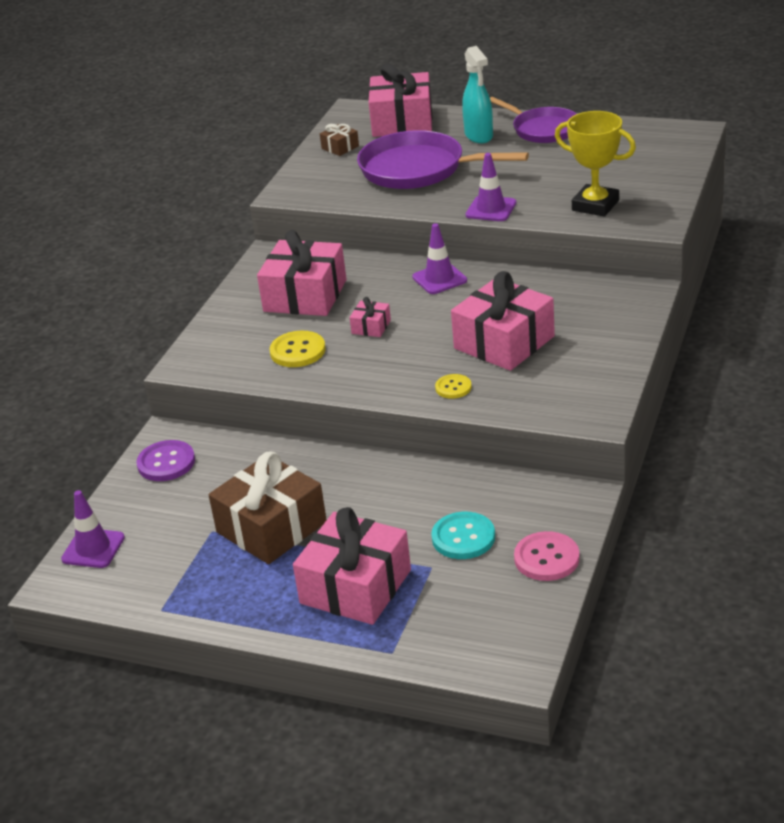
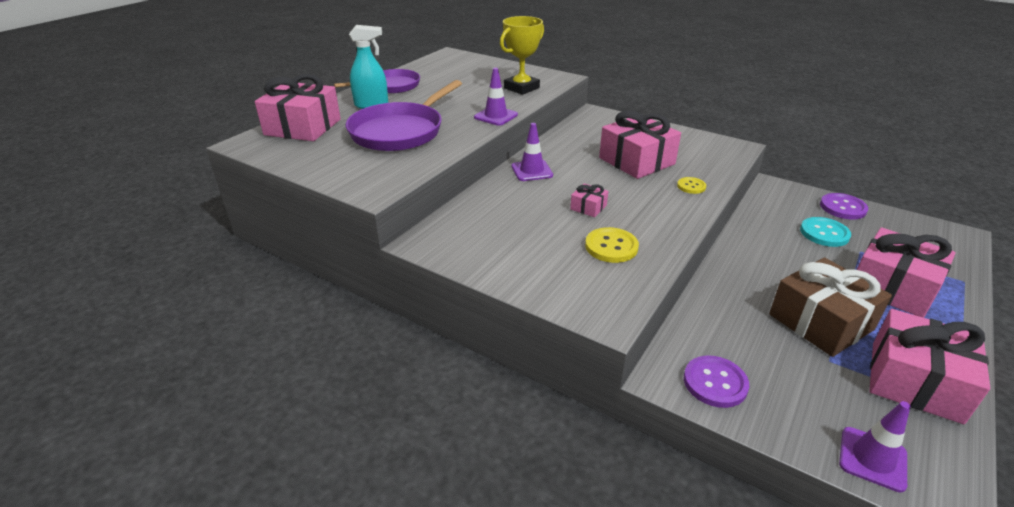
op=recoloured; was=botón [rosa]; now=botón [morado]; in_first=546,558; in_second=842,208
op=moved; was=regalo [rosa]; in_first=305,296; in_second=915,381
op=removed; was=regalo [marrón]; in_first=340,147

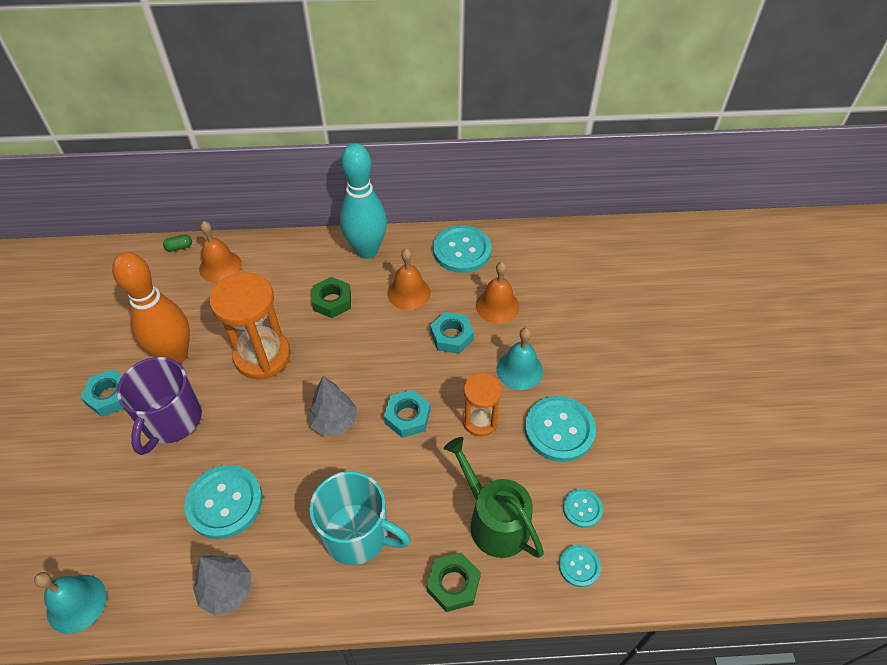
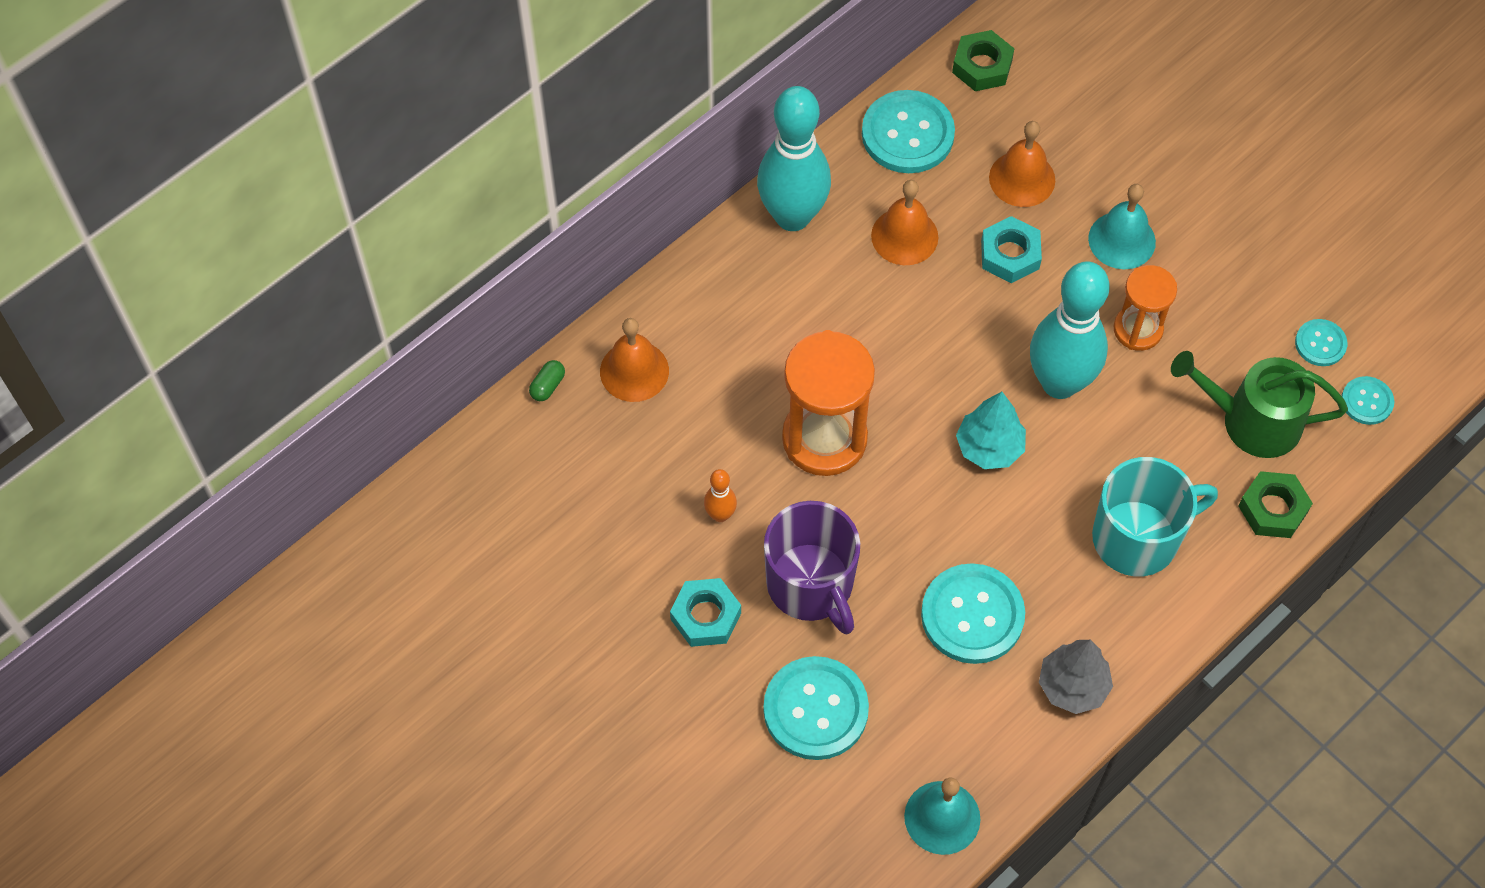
op=resized; was=bolo [naranja]; in_first=175,355; in_second=720,515; ratio=0.42
op=moved; was=botón [turquesa]; in_first=559,430; in_second=815,709
op=moved; was=tuerca [verde]; in_first=332,301; in_second=982,66
op=recoloured; was=árbol [gris]; now=árbol [turquesa]; in_first=334,422; in_second=989,448
op=replaced; was=tuerca [turquesa]; now=bolo [turquesa]; in_first=407,417; in_second=1059,383

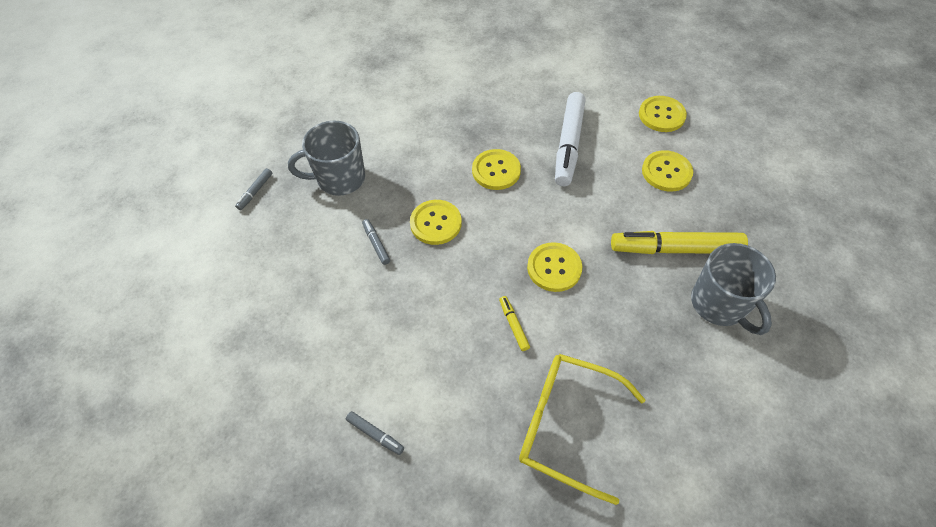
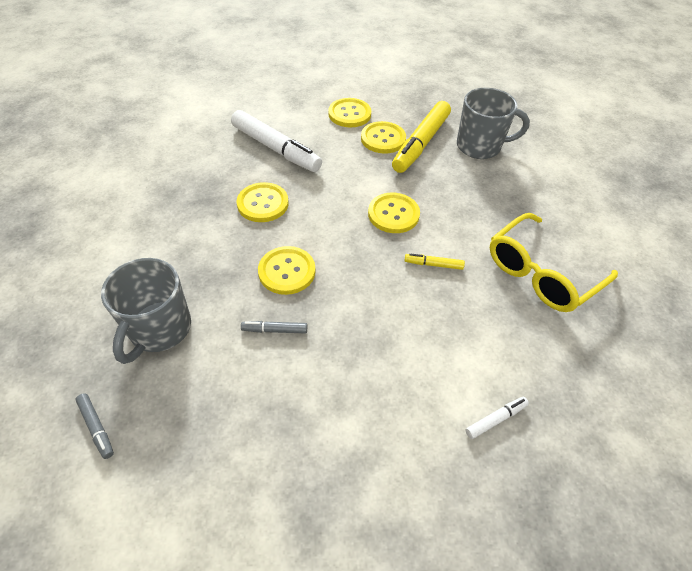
op=moved; was=botón [amarillo]; in_first=661,115; in_second=383,139
op=recoloured; was=rotulador [gris]; now=rotulador [blanco]; in_first=375,434; in_second=495,419

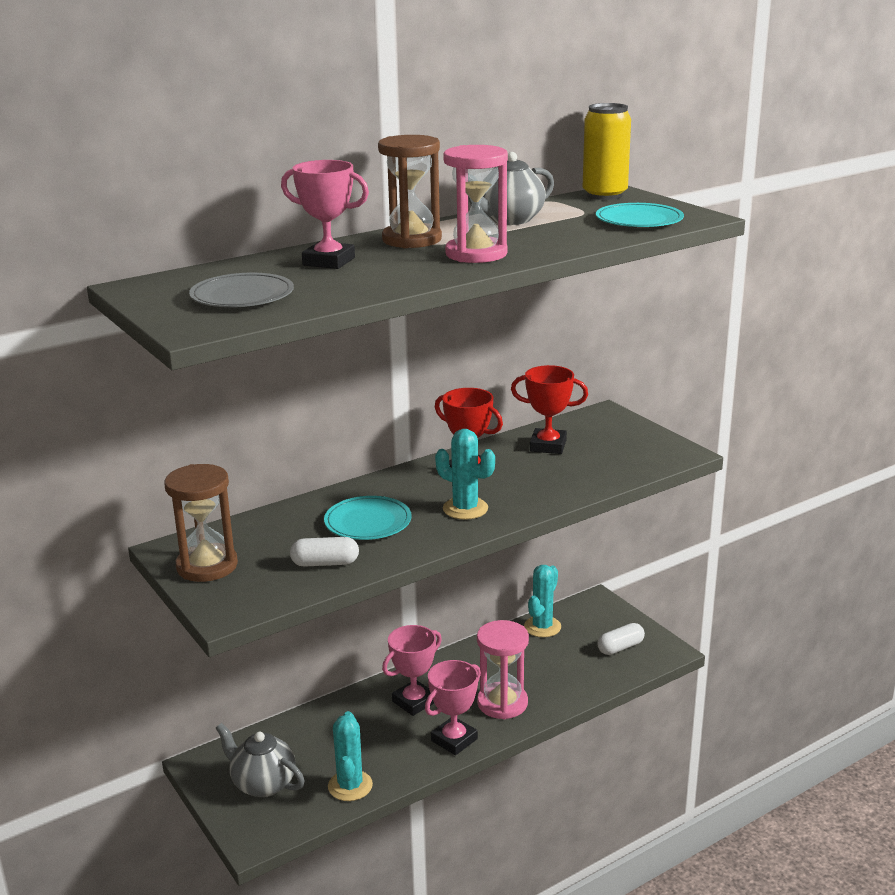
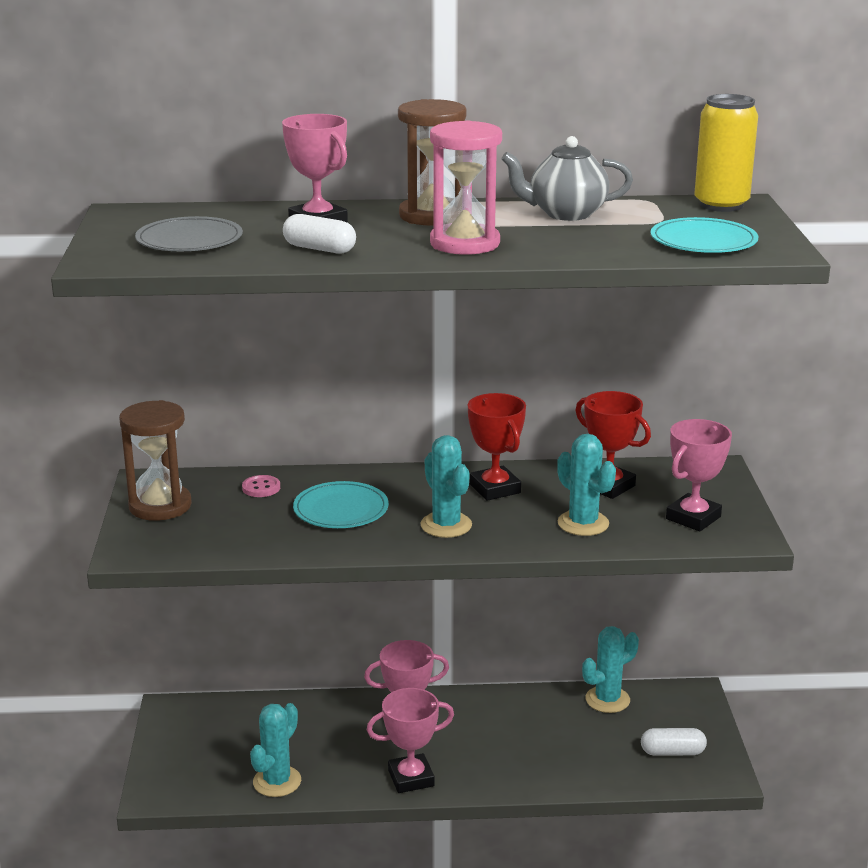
op=added; now=botón [rosa]; in_second=261,488
op=moved; was=cápsula [blanco]; in_first=325,563; in_second=319,249
op=added; now=cactus [turquesa]; in_second=583,523
op=added; now=trofeo [rosa]; in_second=693,518
op=removed; was=tetera [gris]; in_first=263,783
op=removed; was=reloj de arena [rosa]; in_first=502,703

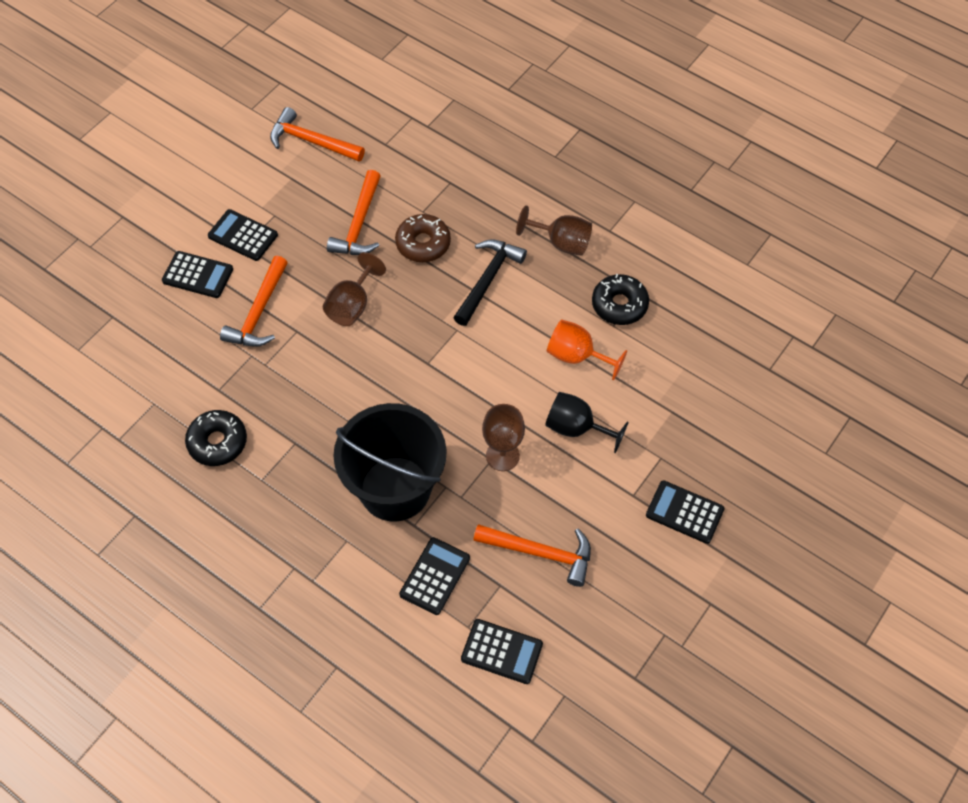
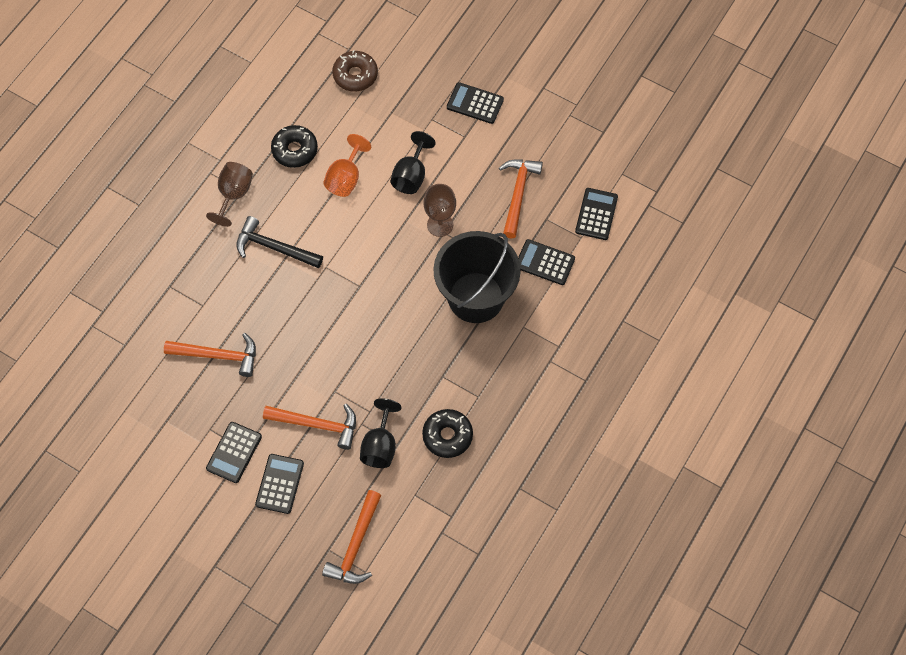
op=moved; was=martillo [naranja]; in_first=311,141; in_second=356,545
op=moved; was=rosquilla [marrón]; in_first=423,243; in_second=355,75
op=added; now=copa [negro]; in_second=380,446
op=turned; was=calculadora [negro]; in_first=684,512; in_second=475,103; clockwise=90
op=removed; was=copa [marrón]; in_first=352,305

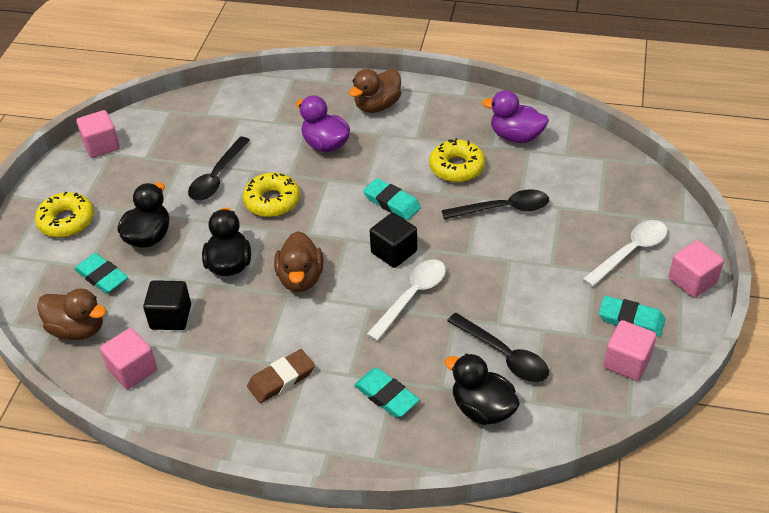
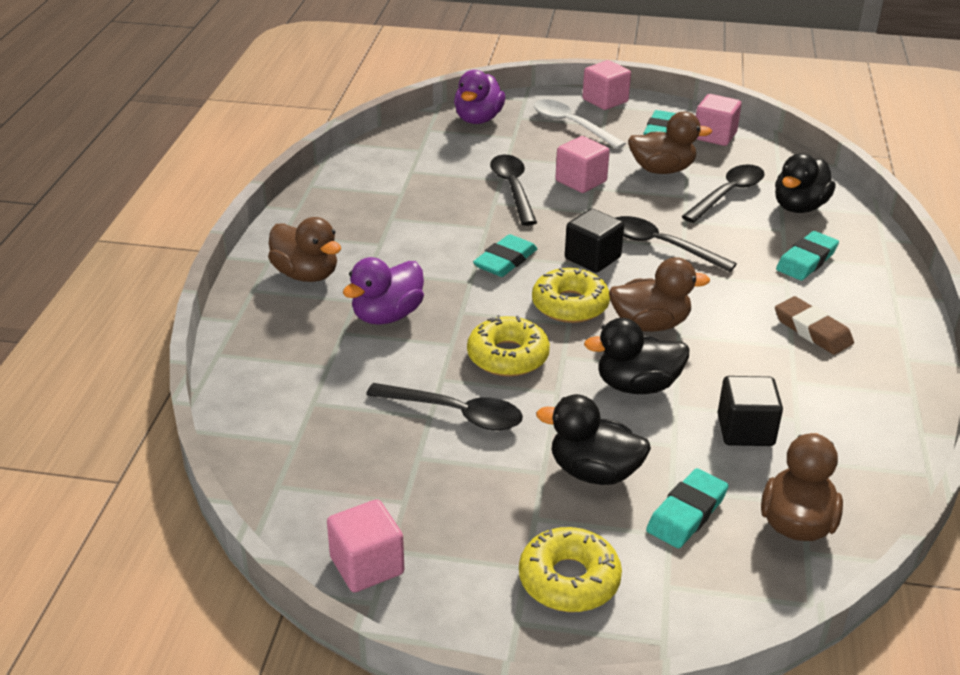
op=moved; was=pato [morado]; in_first=516,136; in_second=478,119
op=moved; was=rosquilla [amarillo]; in_first=457,167; in_second=570,305
op=moved; was=cubo [rosa]; in_first=133,370; in_second=581,181
op=recoloured; was=cuchara [blanco]; now=cuchara [negro]; in_first=412,296; in_second=661,246
op=added; now=pato [marrón]; in_second=662,170

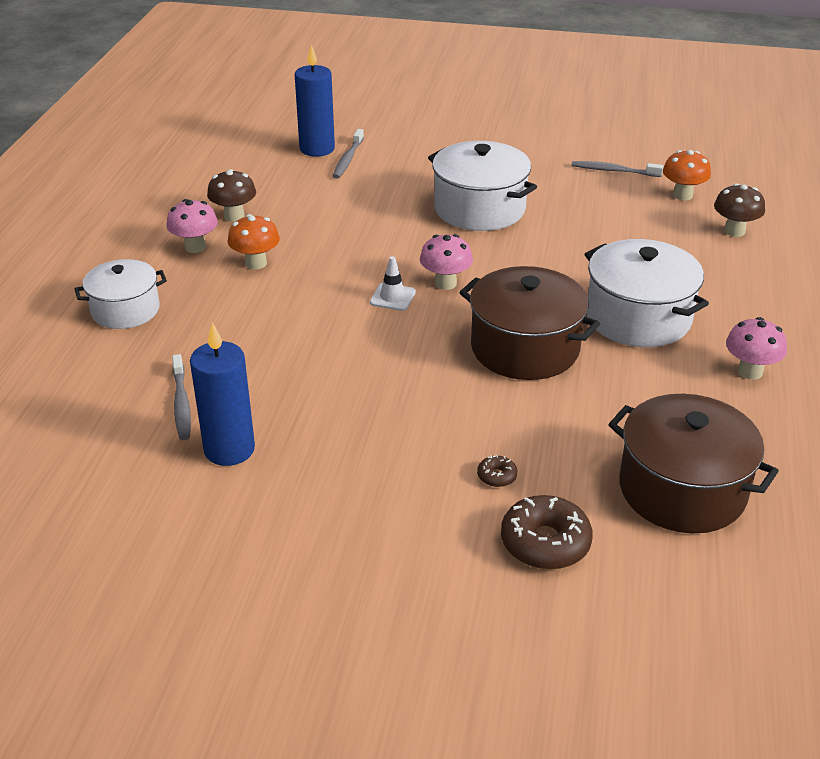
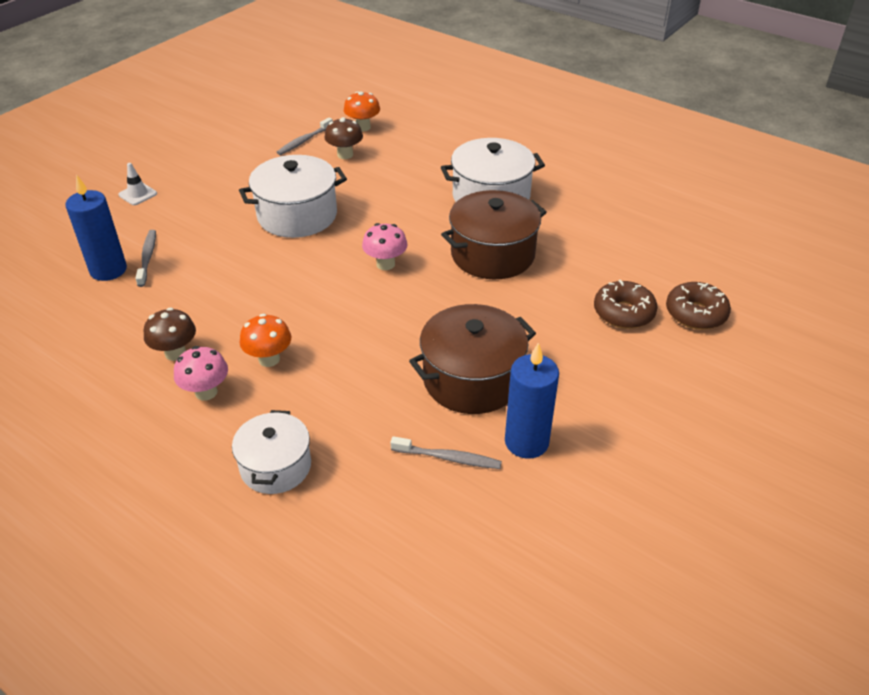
op=moved; was=cono de tráfico [blanco]; in_first=392,297; in_second=138,194
op=turned; was=cepillo de dientes [gris]; in_first=348,159; in_second=147,258; clockwise=-135
op=moved; was=seta [marrón]; in_first=734,231; in_second=345,155
op=moved; was=olla [marrón]; in_first=682,489; in_second=472,379
op=resized; was=rosquilla [marrón]; in_first=497,476; in_second=623,312; ratio=2.12
op=removed; was=seta [rosa]; in_first=750,371

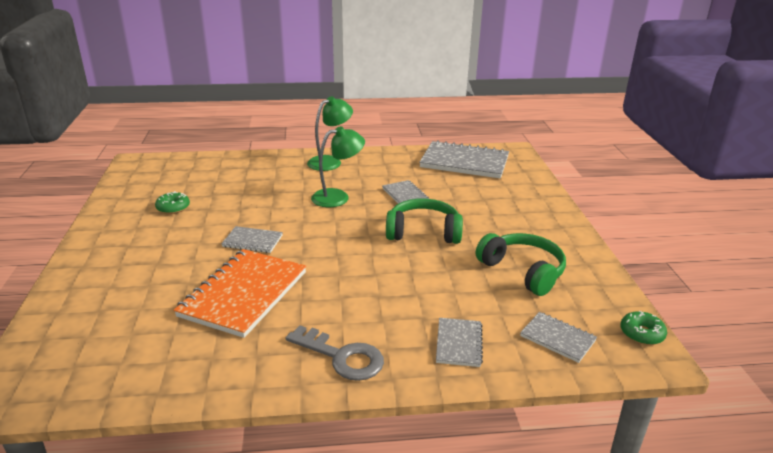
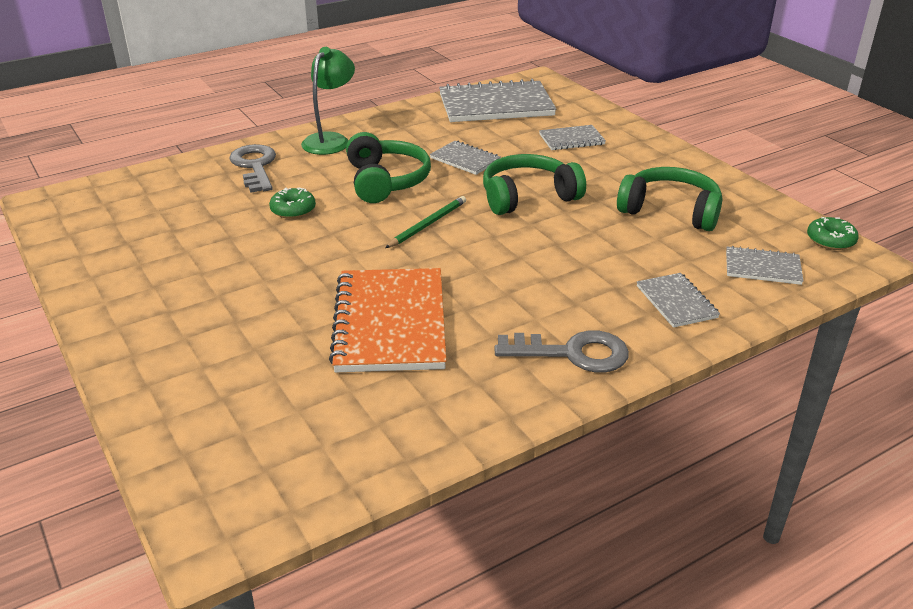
op=added; now=llave [gris]; in_second=255,166
op=moved; was=rosquilla [verde]; in_first=173,208; in_second=293,210
op=replaced; was=lámpara [verde]; now=auriculares [verde]; in_first=338,197; in_second=386,181
op=added; now=lápiz [verde]; in_second=428,224
op=moved; was=cuaderno [gris]; in_first=252,241; in_second=571,139

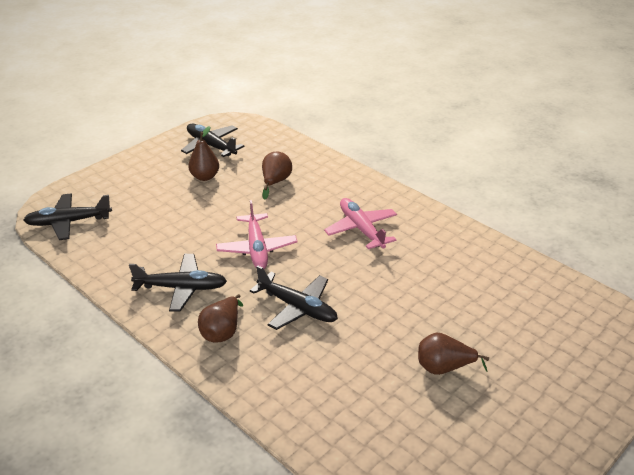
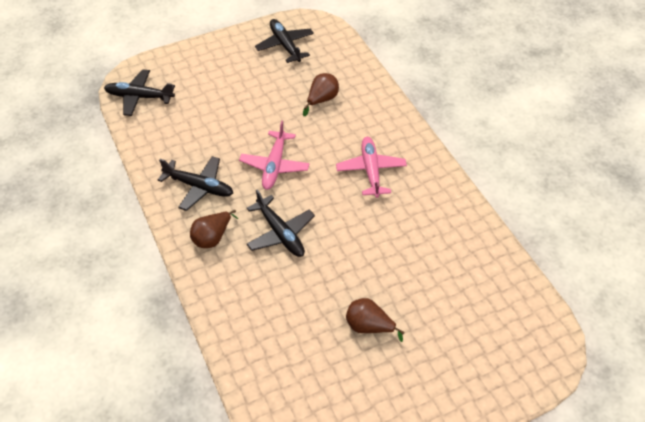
op=removed; was=pera [marrón]; in_first=205,177

